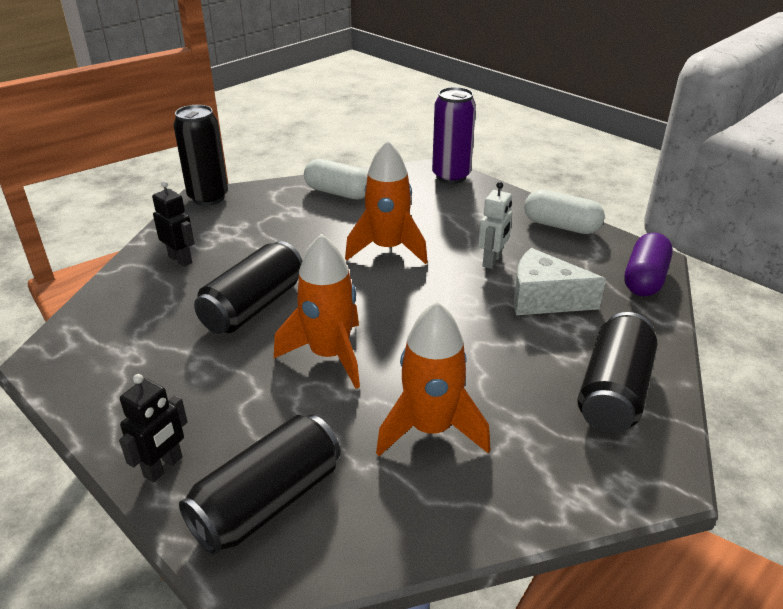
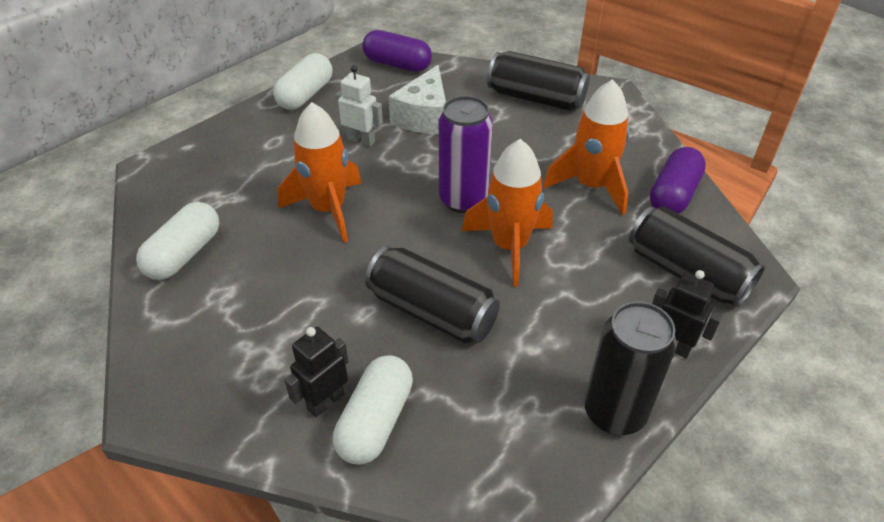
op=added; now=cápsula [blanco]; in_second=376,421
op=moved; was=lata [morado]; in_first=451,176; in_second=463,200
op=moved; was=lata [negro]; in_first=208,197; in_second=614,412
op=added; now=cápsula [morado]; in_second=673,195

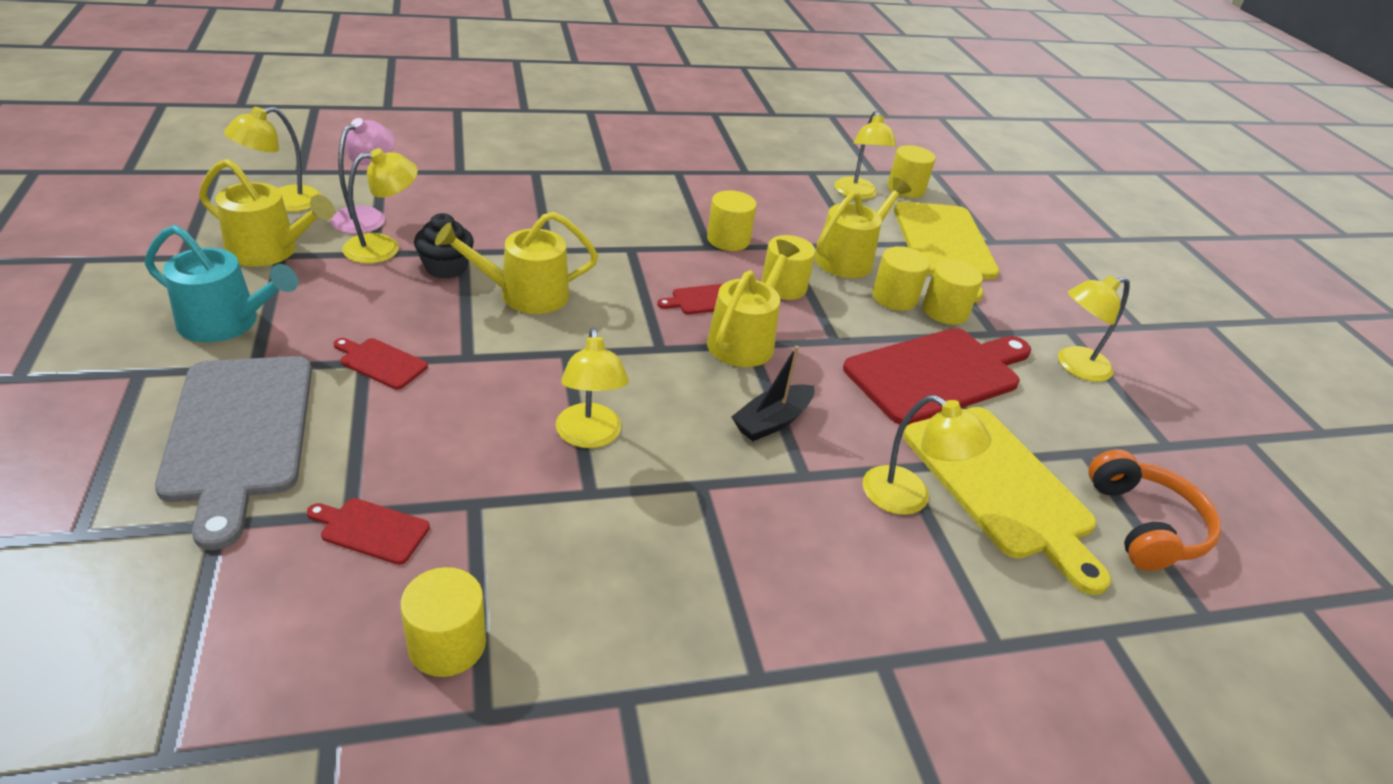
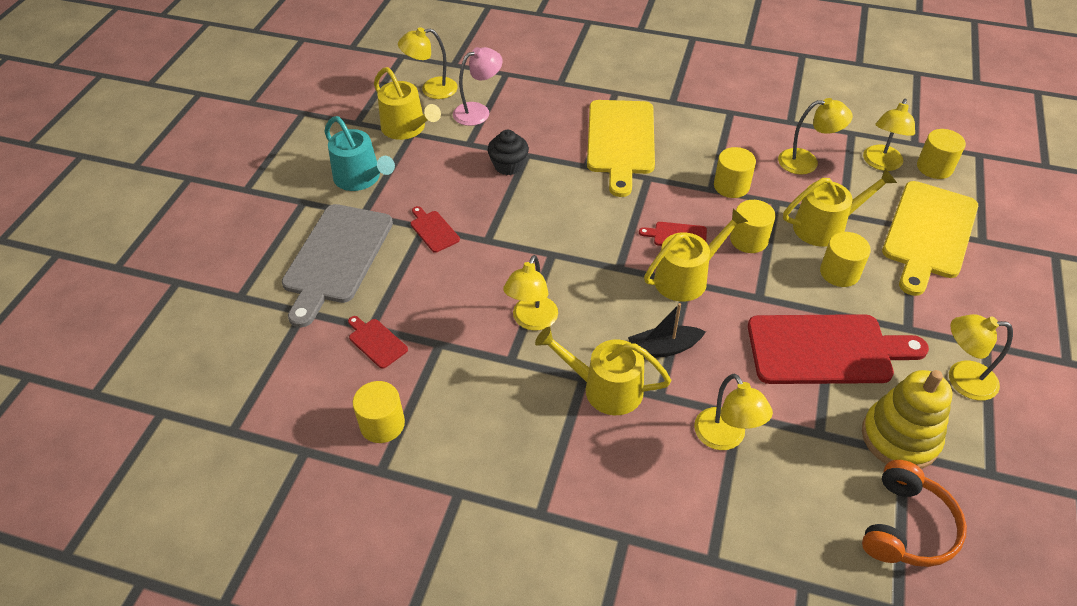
op=moved; was=regadera [amarillo]; in_first=525,294; in_second=605,388
op=moved; was=tabla de cortar [amarillo]; in_first=1000,486; in_second=620,141
op=moved; was=lámpara [amarillo]; in_first=384,247; in_second=806,162
op=added; now=juguete apilable [amarillo]; in_second=900,437
op=removed; was=cilindro [amarillo]; in_first=945,311

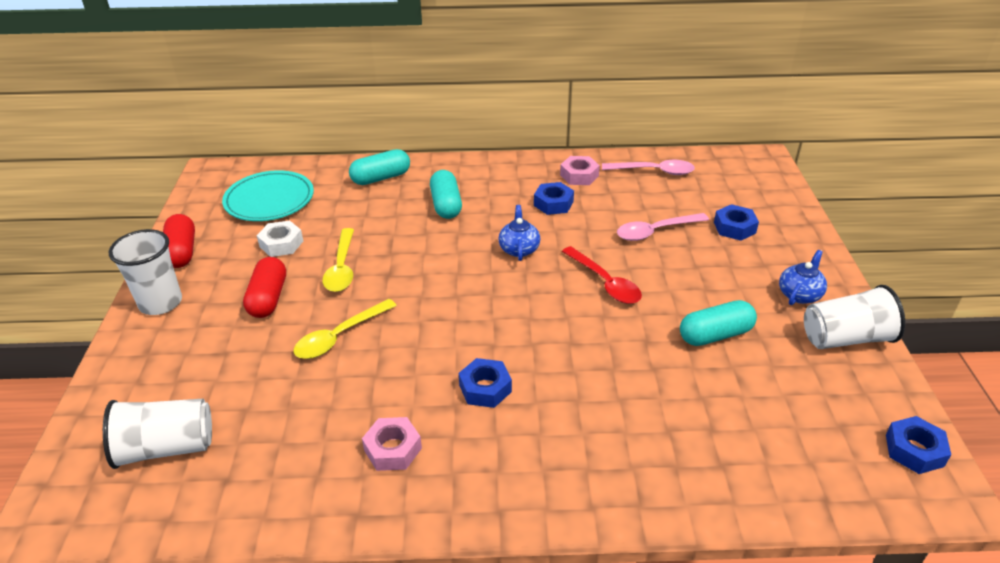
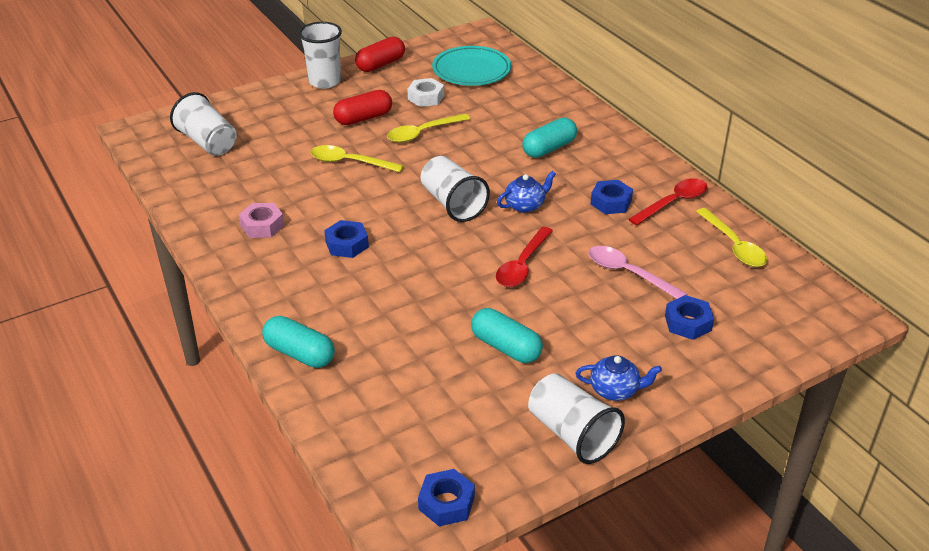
op=moved; was=cápsula [turquesa]; in_first=381,178; in_second=299,353
op=added; now=vaso [blanco]; in_second=453,204
op=replaced; was=tuerca [rosa]; now=cuchara [rojo]; in_first=579,175; in_second=673,203
op=recoloured; was=cuchara [rosa]; now=cuchara [amarillo]; in_first=654,171; in_second=733,245

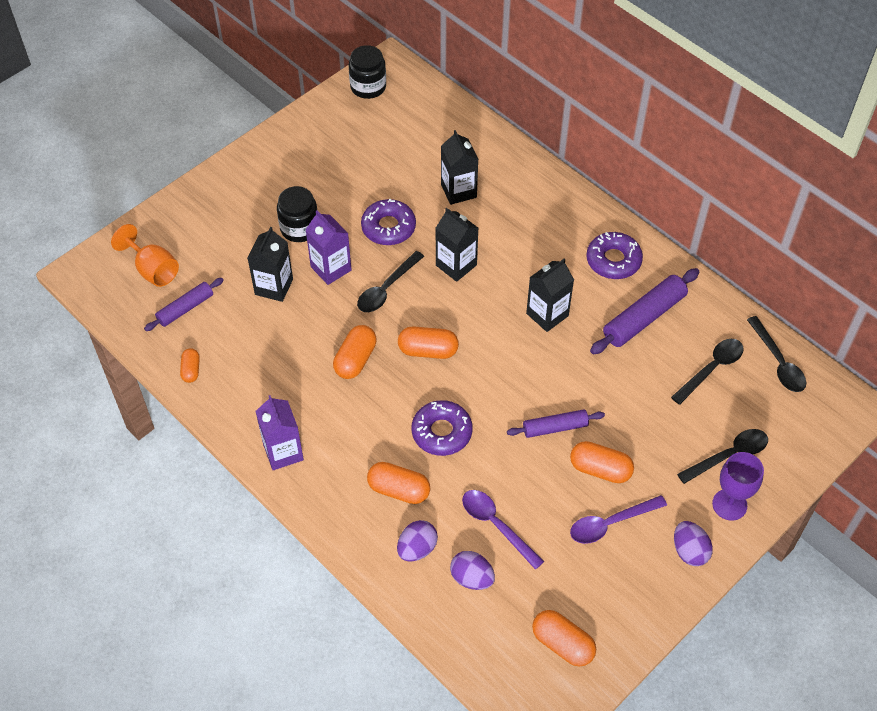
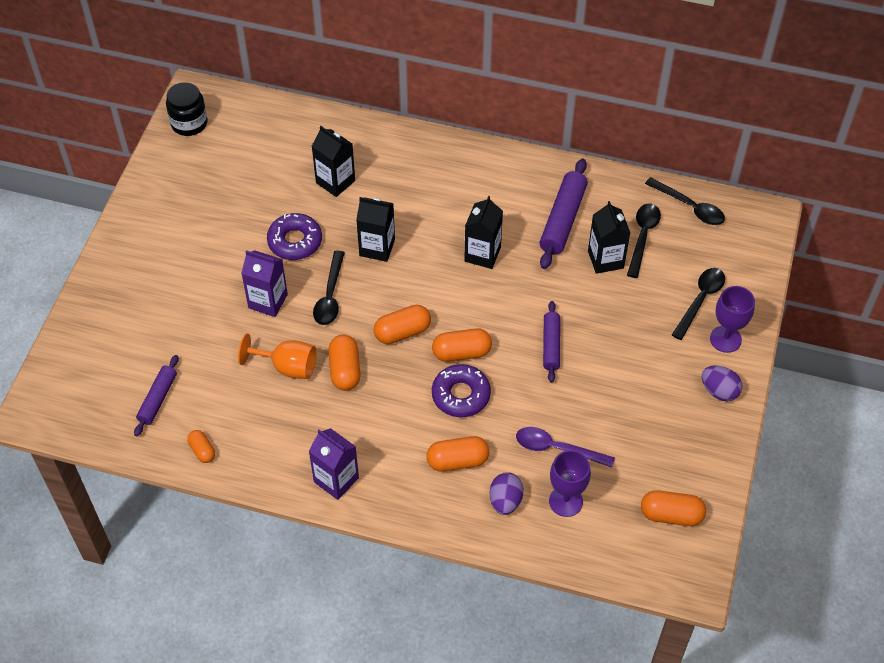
op=moved; was=copa [naranja]; in_first=153,270; in_second=287,367
op=moved; was=cápsula [naranja]; in_first=600,469; in_second=461,353
op=turned; was=rodillo [morado]; in_first=555,428; in_second=551,345; clockwise=-45
op=replaced; was=huevo [morado]; now=copa [morado]; in_first=472,578; in_second=565,501
op=moved; was=cartón de leche [negro]; in_first=274,287; in_second=605,259
op=removed; was=tarro [negro]; in_first=299,228
op=removed; was=cuchara [morado]; in_first=610,523
op=removed; was=rosquilla [morado]; in_first=613,260

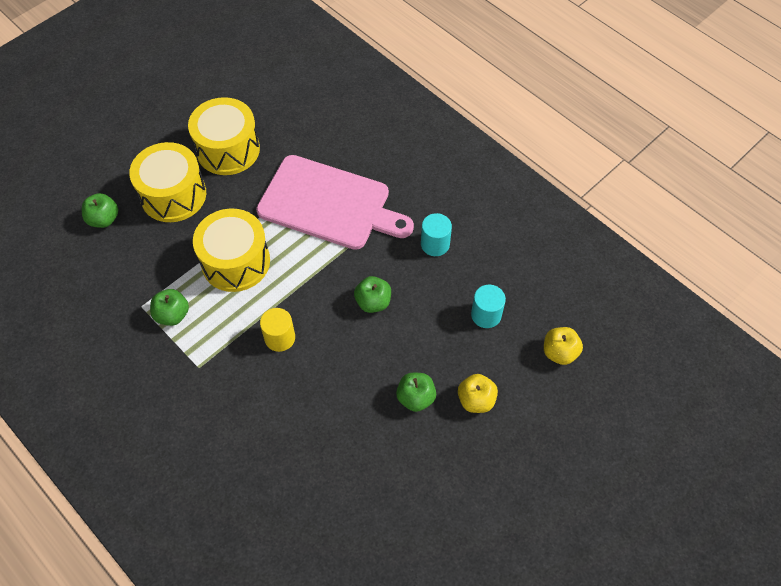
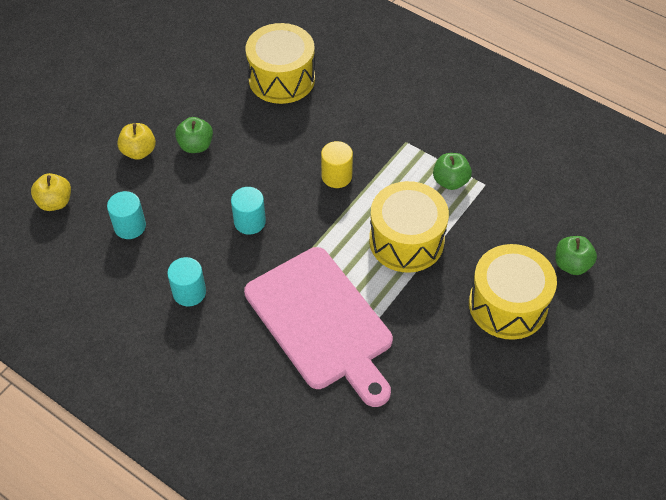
op=replaced; was=manzana [verde]; now=cilindro [turquesa]; in_first=373,302; in_second=249,222
op=turned; was=tabla de cortar [rosa]; in_first=328,204; in_second=321,322; clockwise=-135
op=moved; was=tambor [amarillo]; in_first=228,149; in_second=281,78

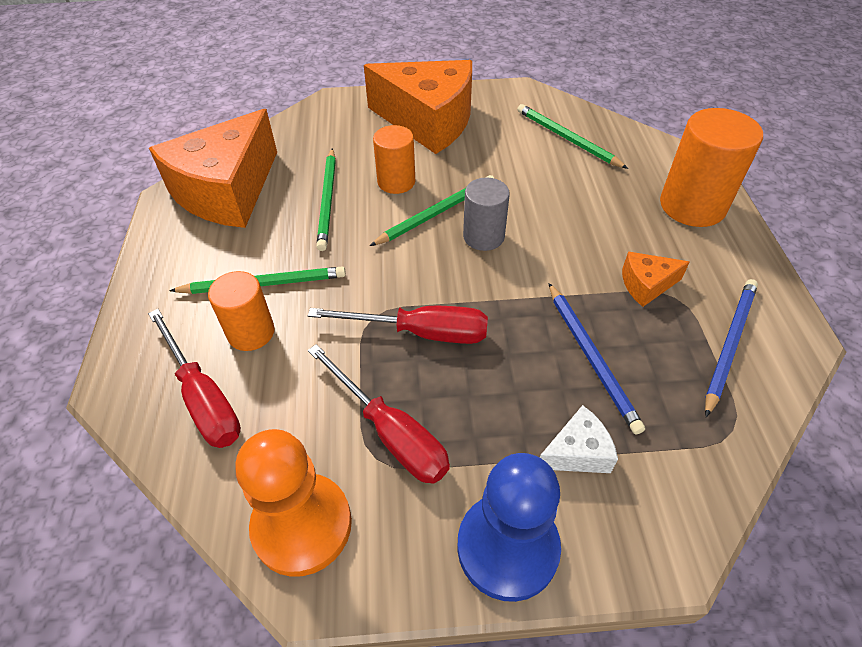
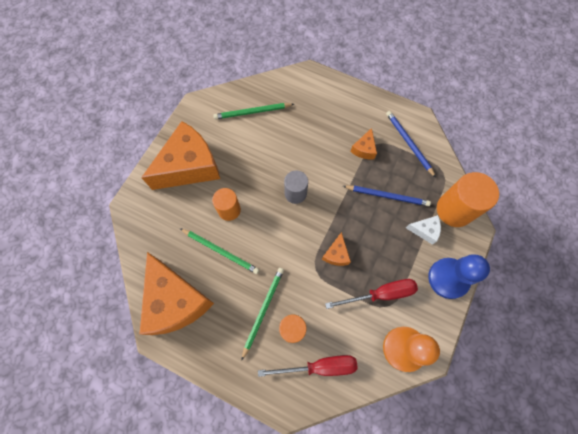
op=replaced; was=destornillador [rojo]; now=queso [naranja]; in_first=420,332; in_second=336,254
op=turned; was=queso [blanco]; in_first=577,452; in_second=425,230; clockwise=90
op=moved; was=cilindro [naranja]; in_first=692,206; in_second=454,210
op=removed; was=lápiz [verde]; in_first=437,212

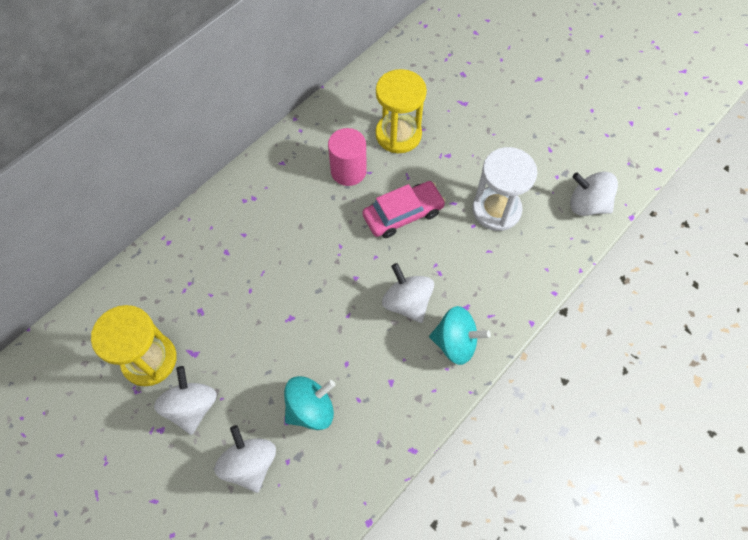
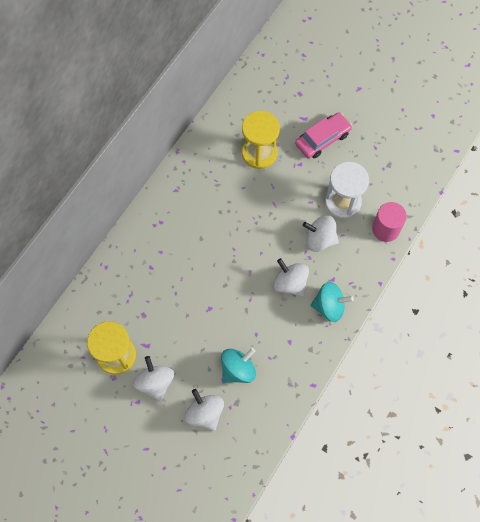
op=moved; was=coche [rosa]; in_first=403,214; in_second=322,139
op=moved; was=peonza [blanco]; in_first=587,205; in_second=320,239
op=moved; was=cilindro [rosa]; in_first=348,171; in_second=385,229

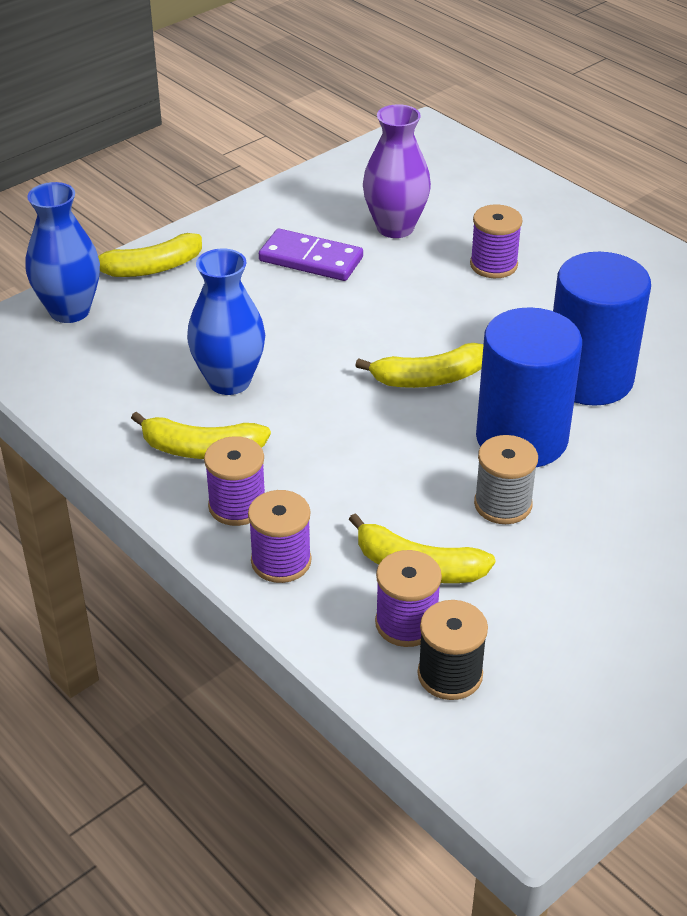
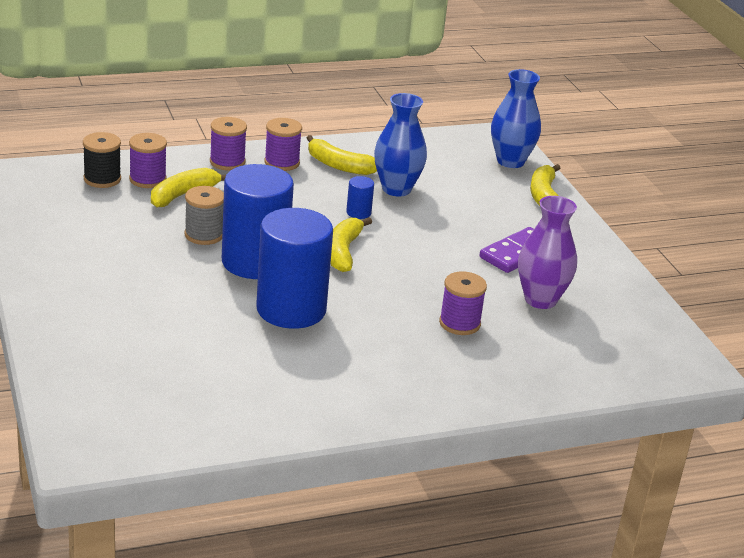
op=turned; was=plátano [amarillo]; in_first=201,449; in_second=339,165; clockwise=-90
op=added; now=cilindro [azul]; in_second=358,213

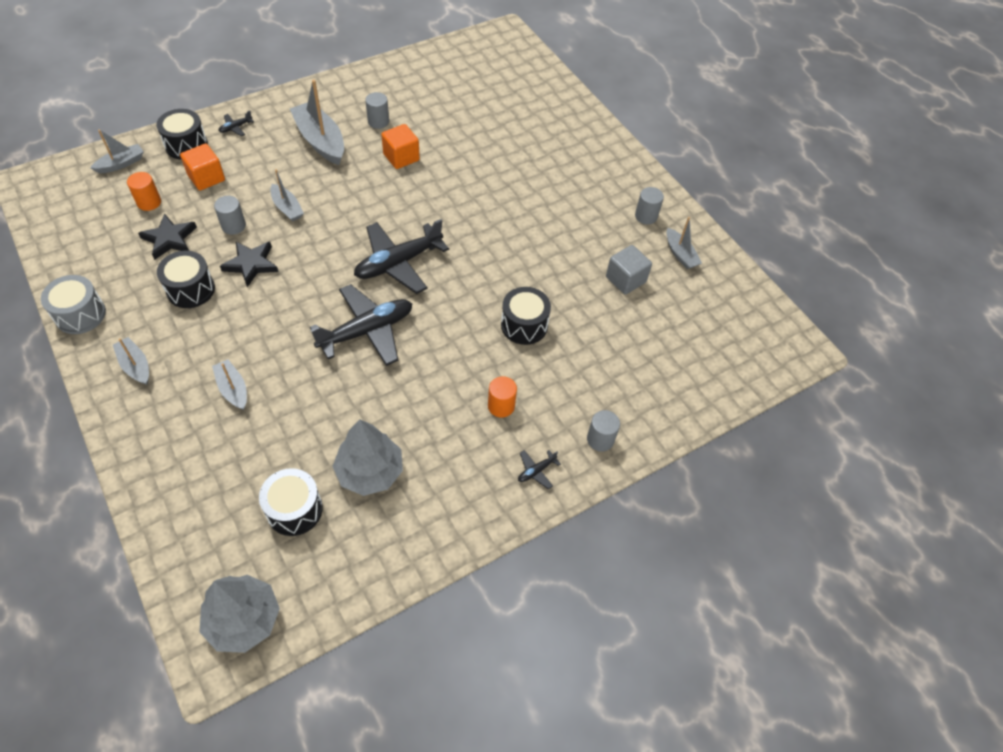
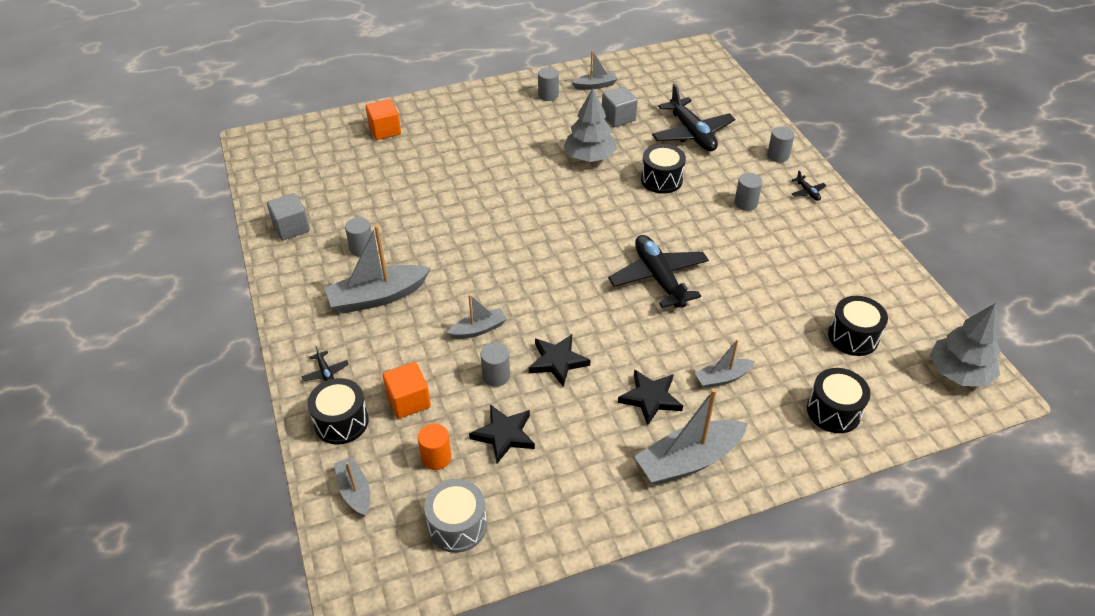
op=added; now=cubo [gris]; in_second=291,228
op=moved; was=cubo [naranja]; in_first=401,157; in_second=385,130
op=moved; was=tambor [gris]; in_first=80,314; in_second=457,526
op=moved; was=árbol [gris]; in_first=370,471; in_second=590,157
op=added; now=estrella [negro]; in_second=650,398
op=resized; was=barco [gris]; in_first=135,365; in_second=688,460; ratio=1.78
op=moved; was=avión [negro]; in_first=398,263; in_second=691,133
op=recoloured; was=cilindro [naranja]; now=cilindro [gris]; in_first=501,406; in_second=745,203
op=moved; was=tambor [negro]; in_first=191,289; in_second=833,411

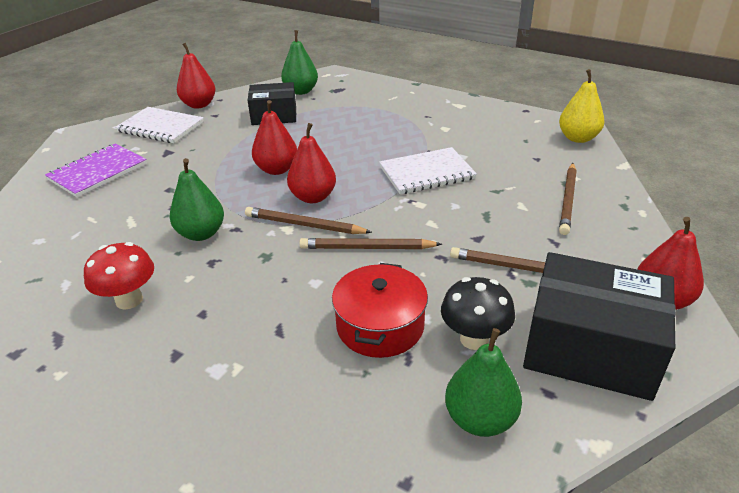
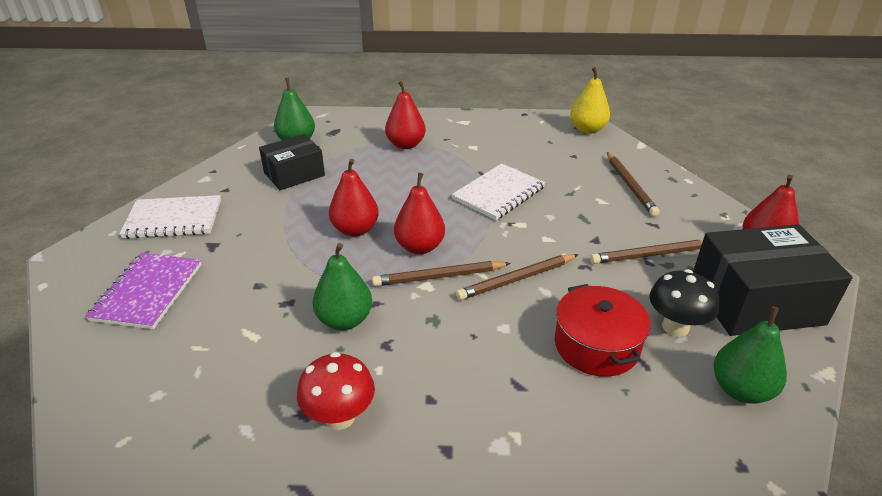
op=moved; was=pera [rojo]; in_first=199,105; in_second=405,145

